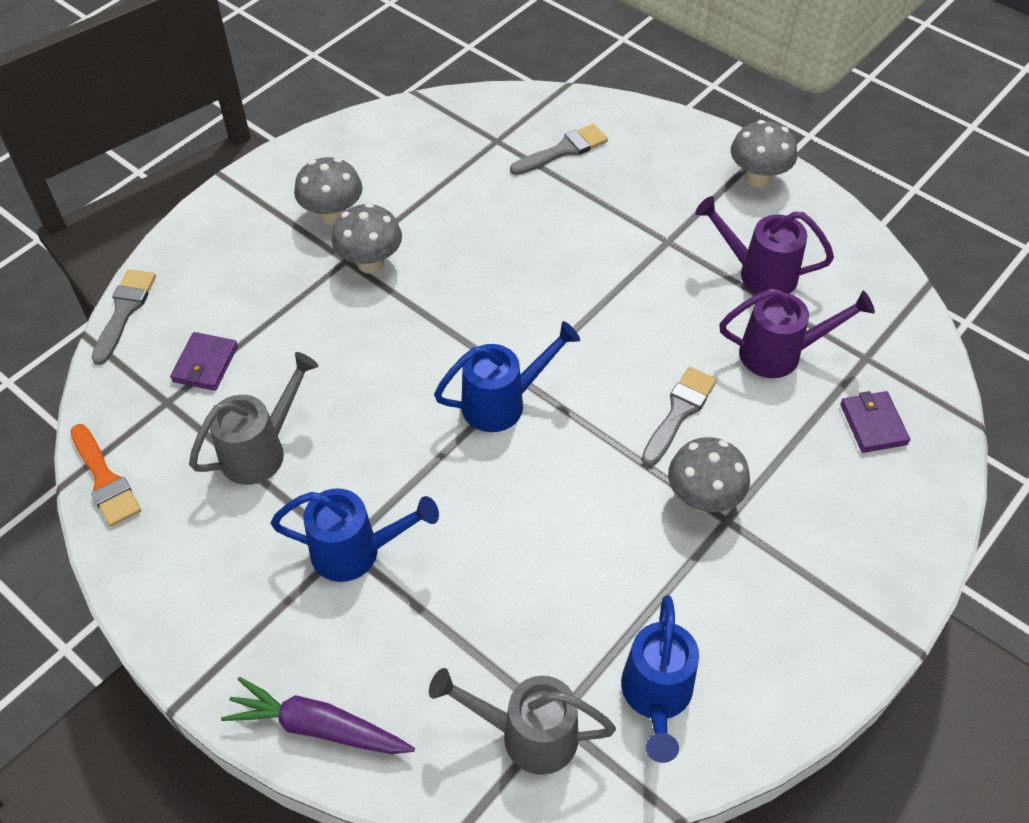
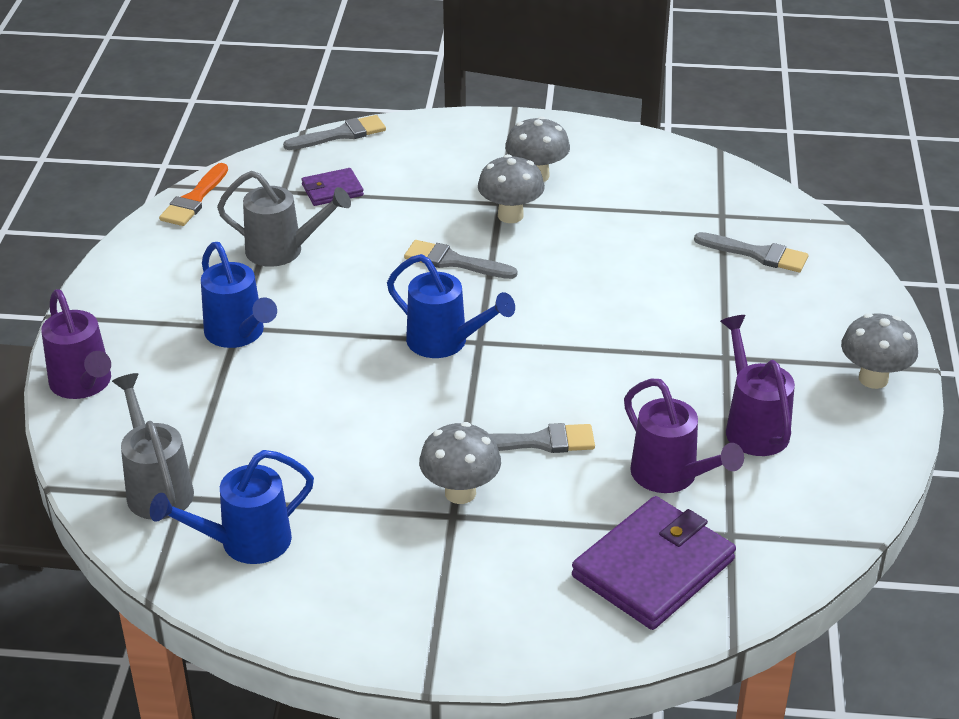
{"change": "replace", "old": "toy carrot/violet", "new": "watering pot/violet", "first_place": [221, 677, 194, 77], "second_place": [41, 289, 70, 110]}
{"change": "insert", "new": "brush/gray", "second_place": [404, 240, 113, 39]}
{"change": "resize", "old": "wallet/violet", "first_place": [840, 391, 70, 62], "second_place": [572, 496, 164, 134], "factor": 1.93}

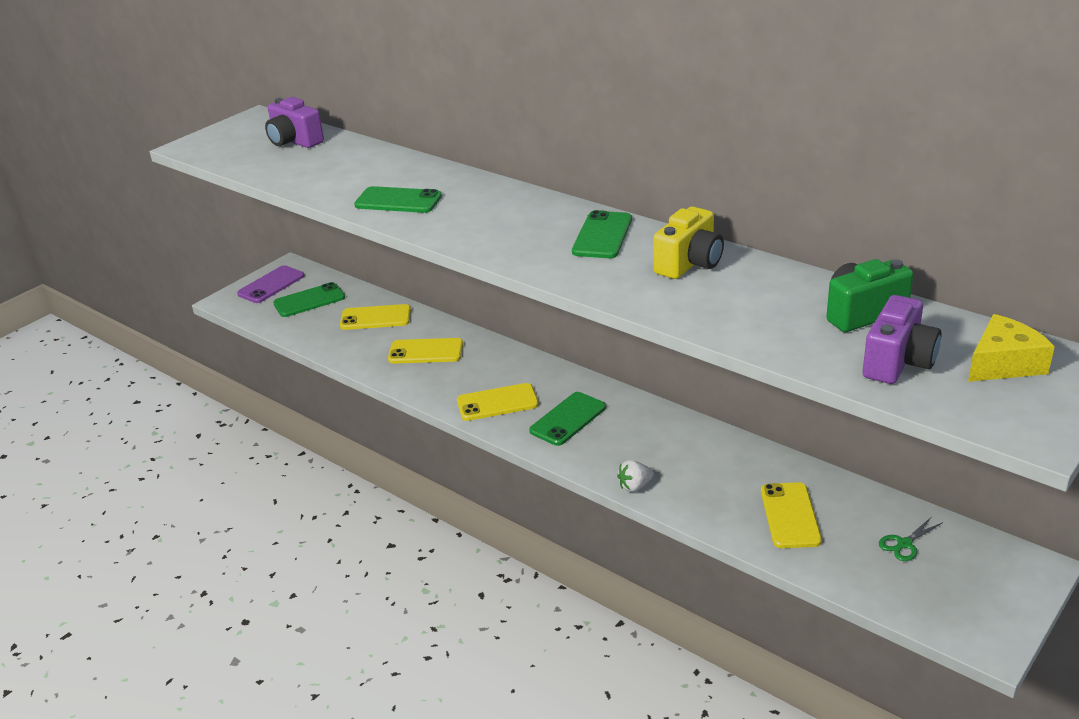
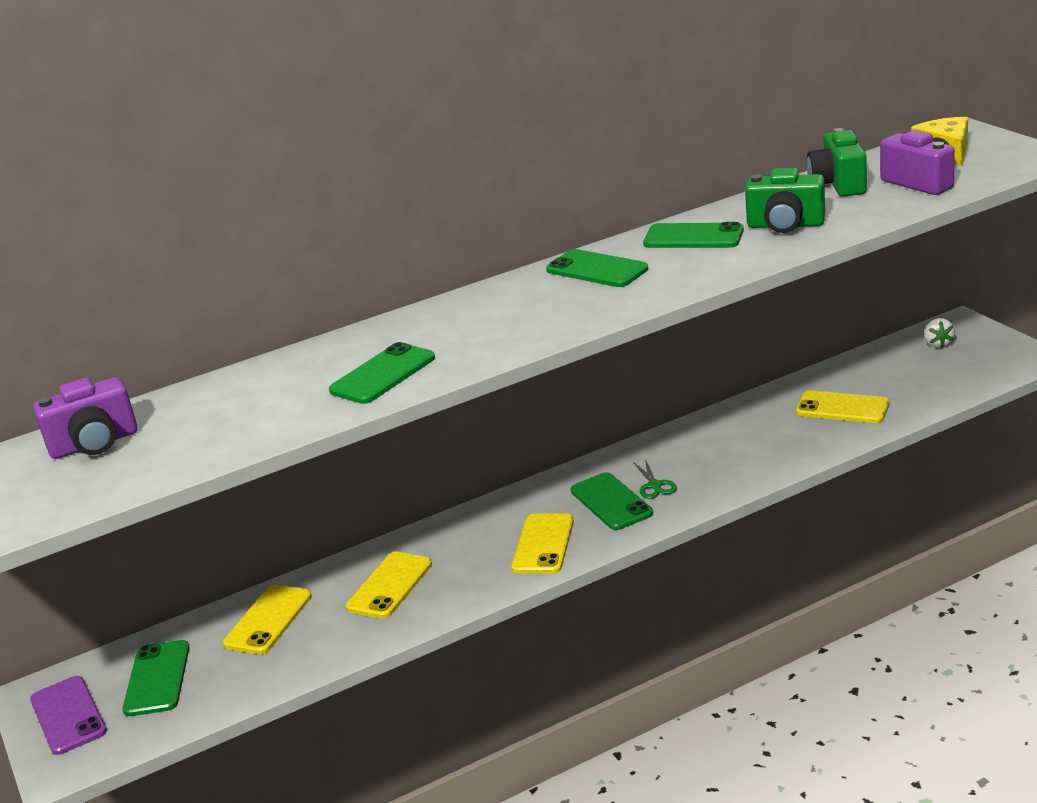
{"change": "move", "old": "scissors/emerald", "first_place": [879, 517, 64, 44], "second_place": [633, 459, 44, 40]}
{"change": "replace", "old": "photo camera/yellow", "new": "smartphone/emerald", "first_place": [653, 206, 71, 73], "second_place": [643, 222, 101, 26]}
{"change": "insert", "new": "photo camera/emerald", "second_place": [745, 168, 80, 65]}
{"change": "move", "old": "strawberry/snow-white", "first_place": [617, 460, 37, 32], "second_place": [924, 318, 31, 30]}

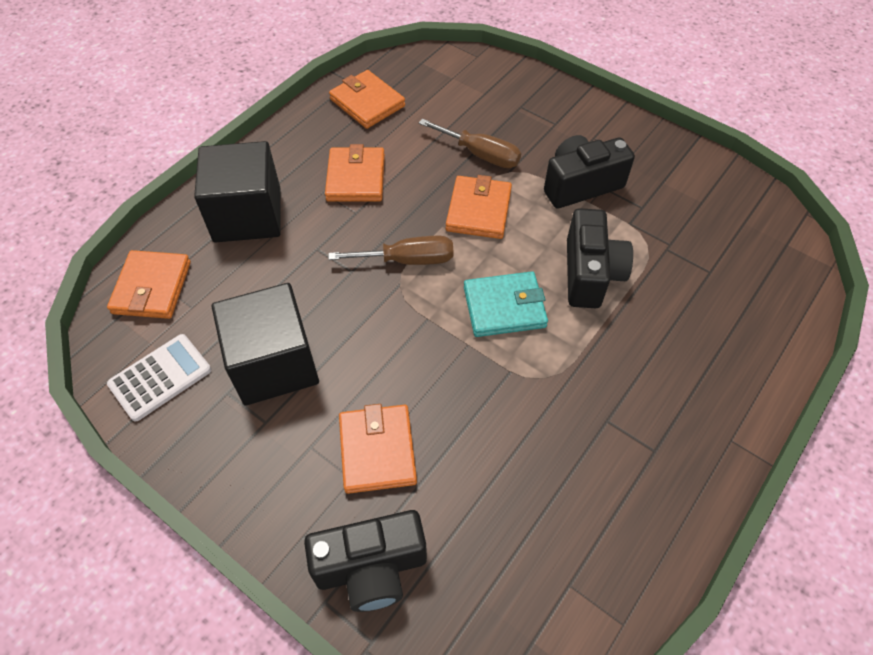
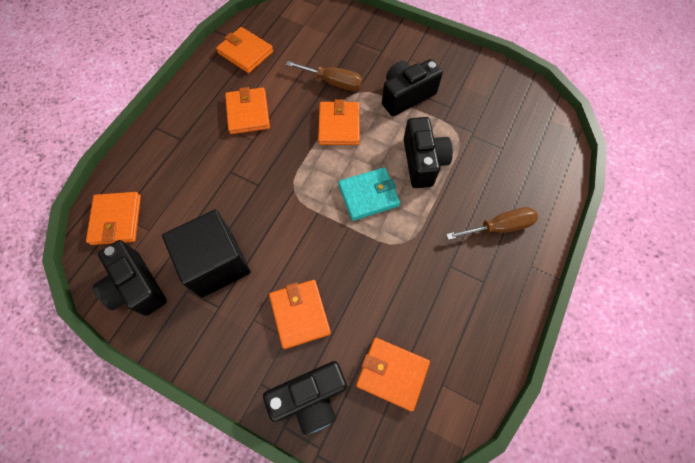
{"change": "replace", "old": "pocket calculator/snow-white", "new": "photo camera/black", "first_place": [107, 334, 104, 88], "second_place": [93, 240, 74, 76]}
{"change": "insert", "new": "wallet/orange", "second_place": [356, 338, 74, 73]}
{"change": "move", "old": "hand screwdriver/russet", "first_place": [329, 236, 124, 29], "second_place": [446, 207, 92, 33]}
{"change": "delete", "old": "block/black", "first_place": [194, 141, 87, 102]}

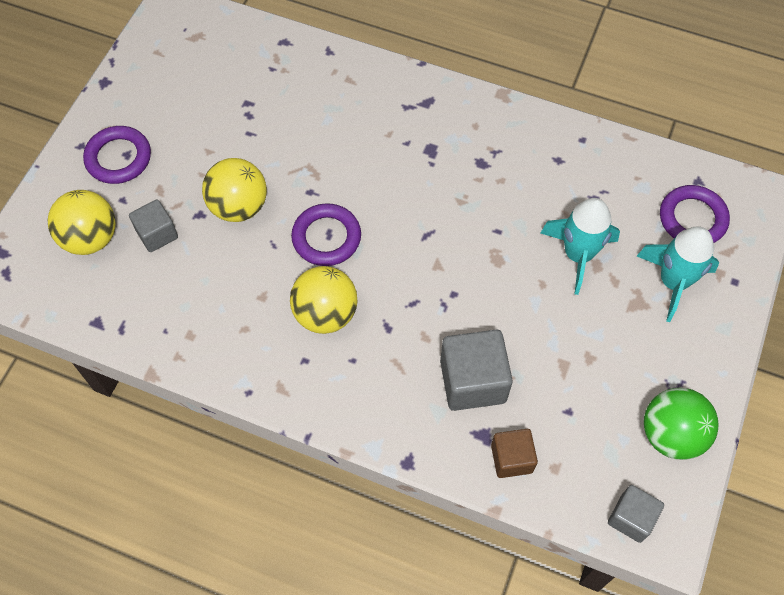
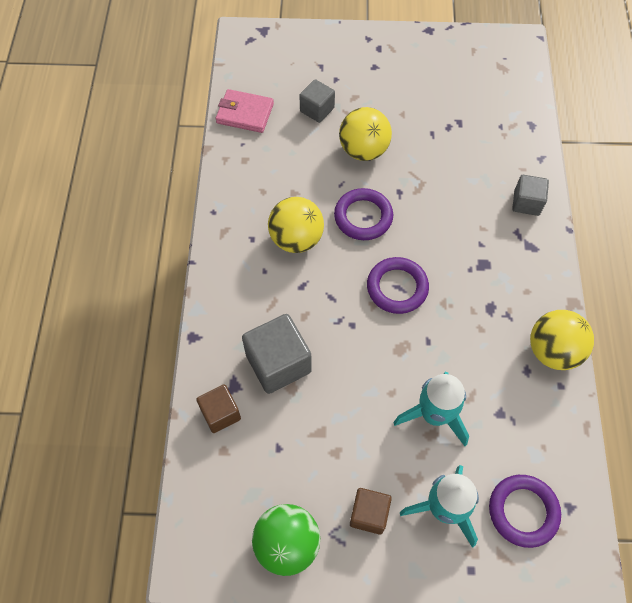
{"change": "insert", "new": "wallet/rose-pink", "second_place": [216, 89, 58, 44]}
{"change": "insert", "new": "block/russet", "second_place": [350, 488, 42, 47]}
{"change": "move", "old": "hoop/violet", "first_place": [83, 126, 68, 58], "second_place": [367, 257, 62, 57]}
{"change": "move", "old": "block/gray", "first_place": [608, 485, 56, 58], "second_place": [512, 175, 37, 41]}
{"change": "move", "old": "ball/yellow", "first_place": [48, 190, 68, 65], "second_place": [530, 310, 64, 60]}

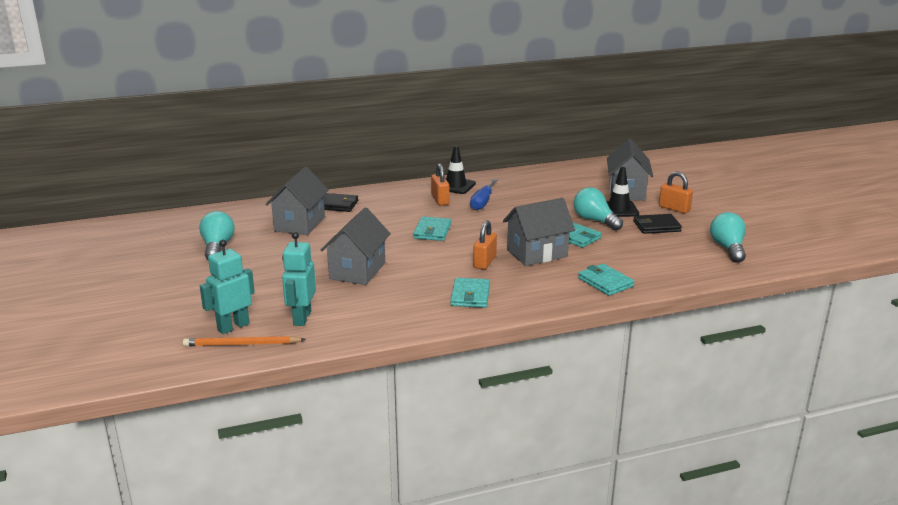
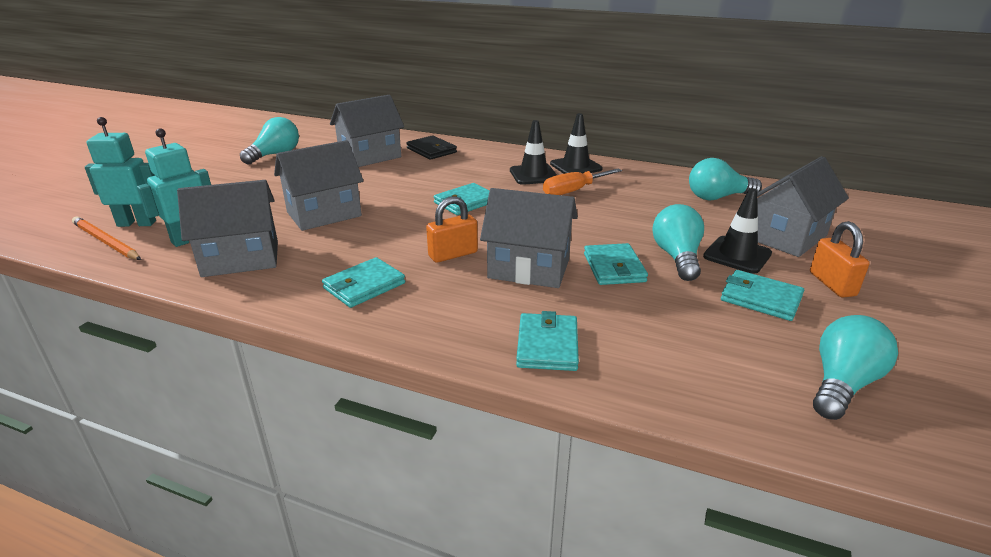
{"change": "insert", "new": "house/gray", "second_place": [177, 180, 101, 97]}
{"change": "replace", "old": "small lock/orange", "new": "road cone/black", "first_place": [431, 163, 18, 43], "second_place": [510, 120, 47, 65]}
{"change": "recolor", "old": "hand screwdriver/cobalt", "new": "hand screwdriver/orange", "first_place": [470, 179, 28, 31], "second_place": [543, 168, 79, 27]}
{"change": "insert", "new": "lightbulb/aqua", "second_place": [689, 158, 73, 43]}
{"change": "recolor", "old": "wallet/black", "new": "wallet/aqua", "first_place": [633, 214, 49, 20], "second_place": [721, 270, 83, 51]}

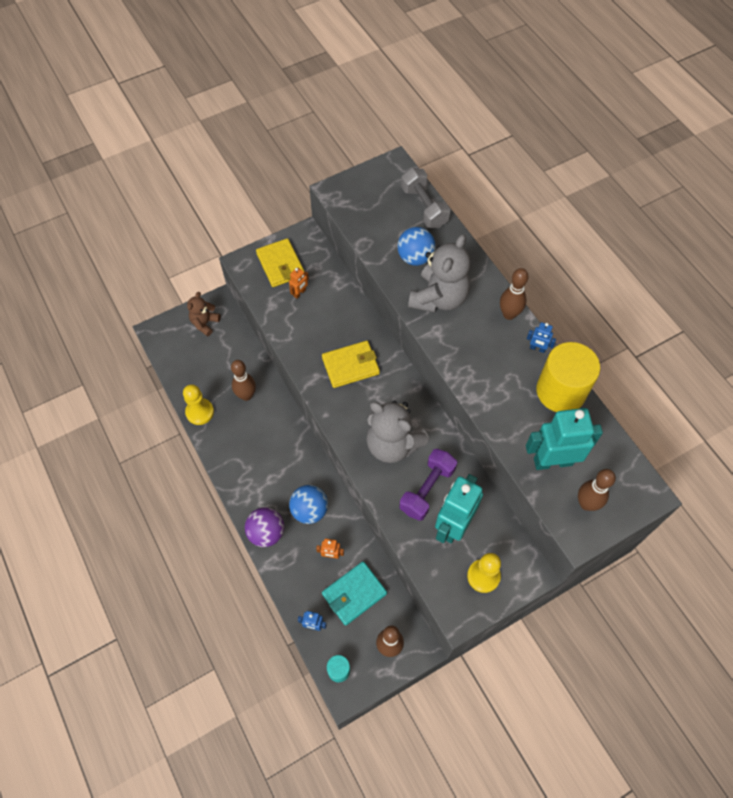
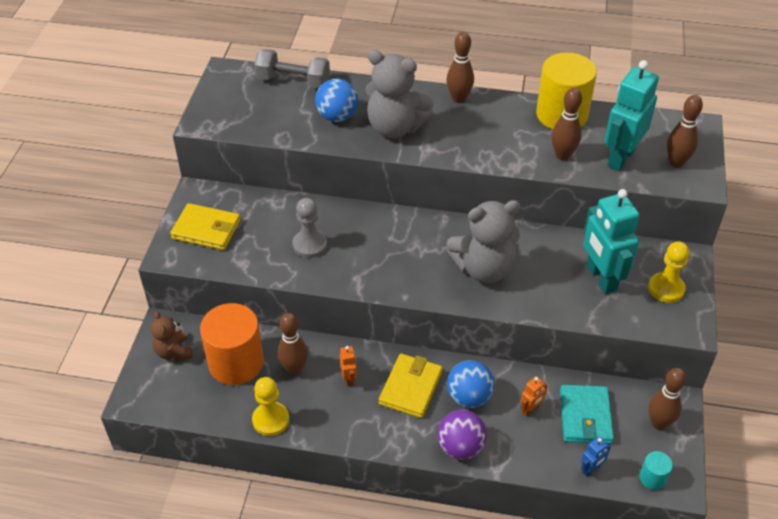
{"change": "insert", "new": "solid cylinder/orange", "second_place": [200, 303, 64, 82]}
{"change": "insert", "new": "chess pawn/gray", "second_place": [292, 198, 35, 60]}
{"change": "move", "old": "robot figure/orange", "first_place": [289, 267, 20, 32], "second_place": [340, 346, 17, 40]}
{"change": "rotate", "old": "teddy bear/gray", "first_place": [408, 234, 62, 78], "second_place": [365, 50, 69, 88], "degrees": 135}
{"change": "move", "old": "wallet/yellow", "first_place": [322, 341, 58, 47], "second_place": [379, 353, 64, 65]}
{"change": "insert", "new": "tenpin/russet", "second_place": [552, 88, 30, 72]}
{"change": "delete", "old": "dumbbell/violet", "first_place": [399, 449, 58, 72]}
{"change": "delete", "old": "robot figure/cobalt", "first_place": [527, 322, 29, 31]}

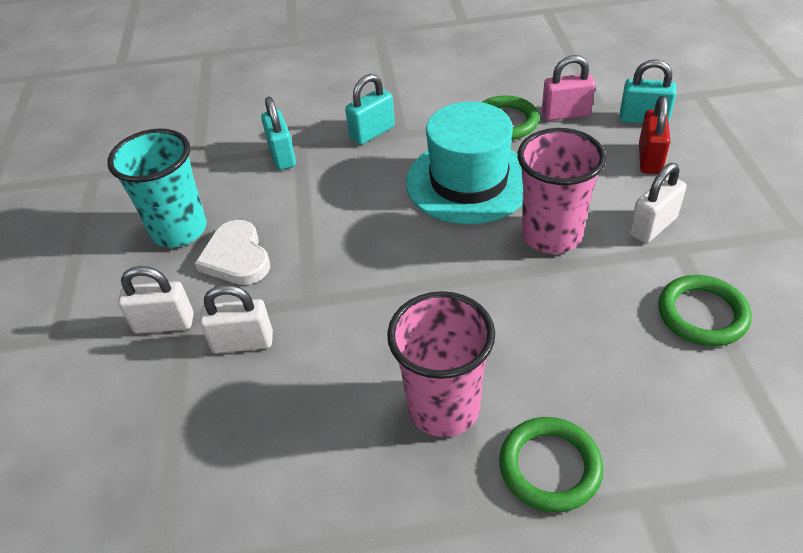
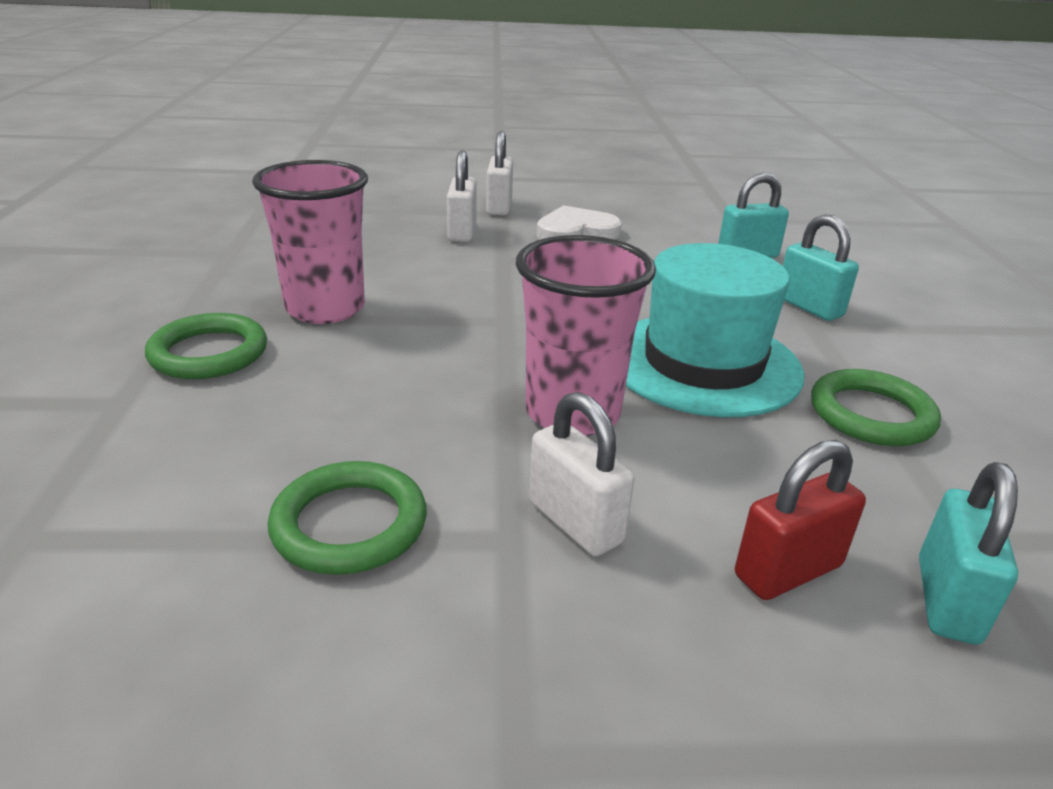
{"change": "rotate", "old": "small lock/scarlet", "first_place": [639, 96, 31, 78], "second_place": [735, 440, 131, 160], "degrees": -45}
{"change": "delete", "old": "tumbler/aqua", "first_place": [107, 128, 100, 120]}
{"change": "delete", "old": "small lock/rose-pink", "first_place": [542, 55, 53, 66]}

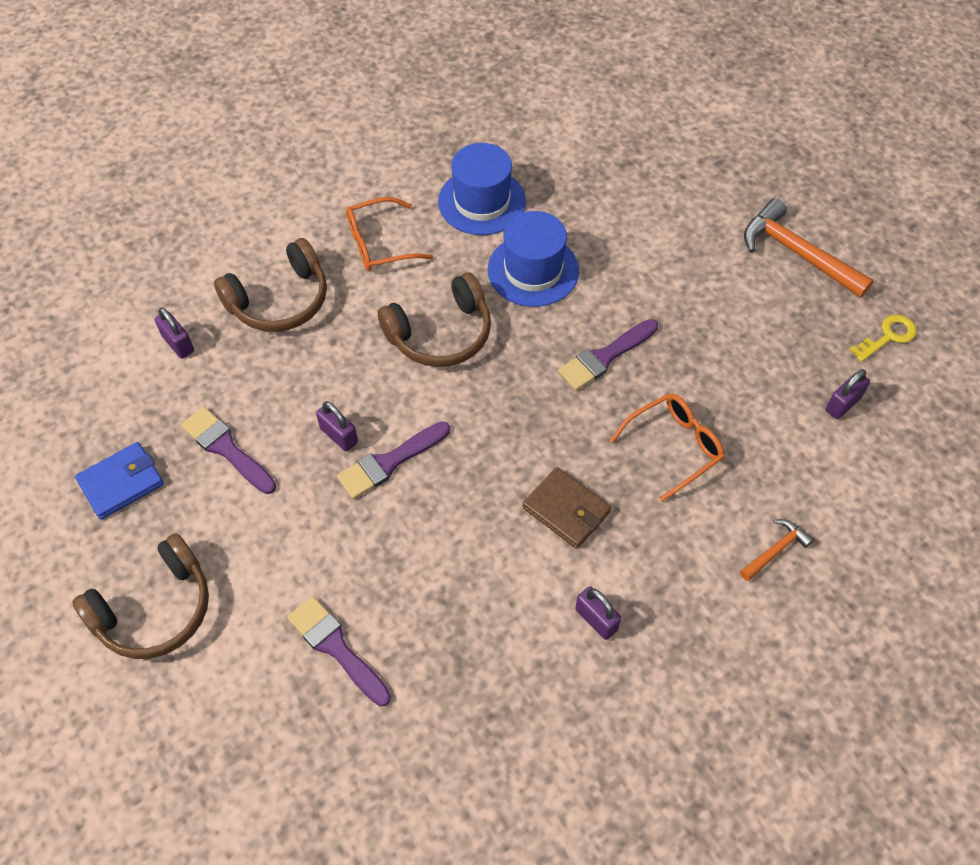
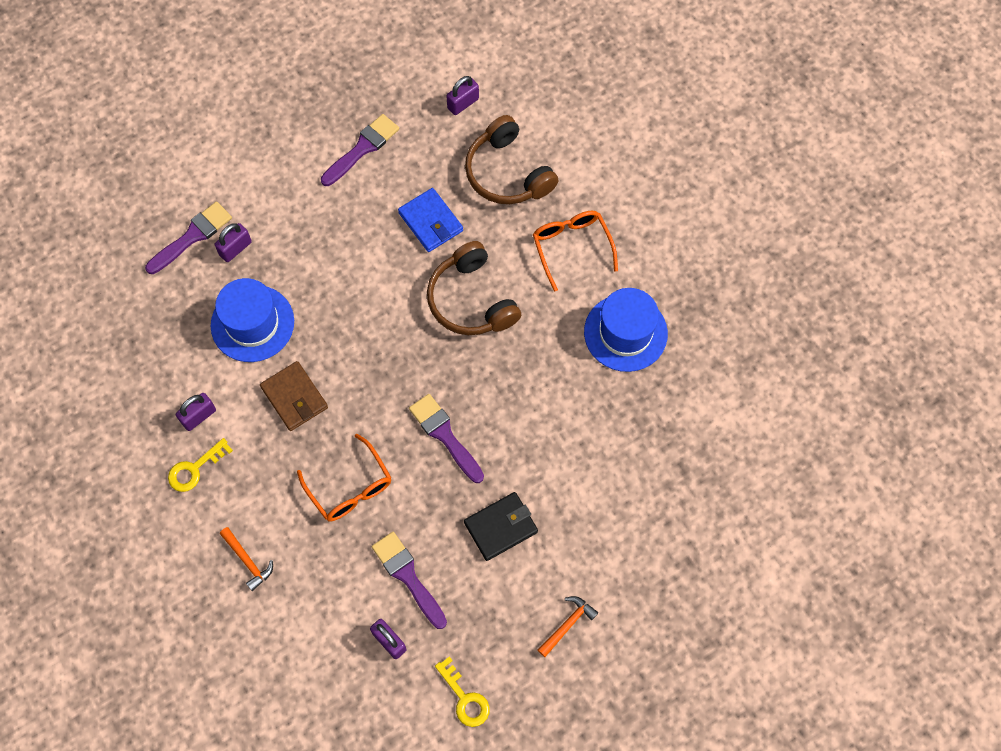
{"change": "insert", "new": "key/yellow", "second_place": [168, 438, 65, 54]}
{"change": "move", "old": "hat/cobalt", "first_place": [488, 211, 91, 96], "second_place": [211, 278, 83, 84]}
{"change": "move", "old": "small lock/violet", "first_place": [316, 401, 42, 51], "second_place": [215, 223, 37, 39]}
{"change": "rotate", "old": "wallet/russet", "first_place": [522, 467, 89, 82], "second_place": [260, 361, 68, 70], "degrees": -75}
{"change": "move", "old": "brush/violet", "first_place": [337, 421, 113, 78], "second_place": [372, 532, 75, 97]}
{"change": "move", "old": "wallet/cobalt", "first_place": [75, 442, 89, 78], "second_place": [398, 188, 65, 64]}
{"change": "insert", "new": "wallet/black", "second_place": [464, 492, 74, 69]}
{"change": "resize", "old": "carpenter's hammer/orange", "first_place": [744, 198, 130, 100], "second_place": [538, 596, 60, 61], "factor": 0.51}
{"change": "delete", "old": "headphones/russet", "first_place": [72, 533, 137, 126]}

